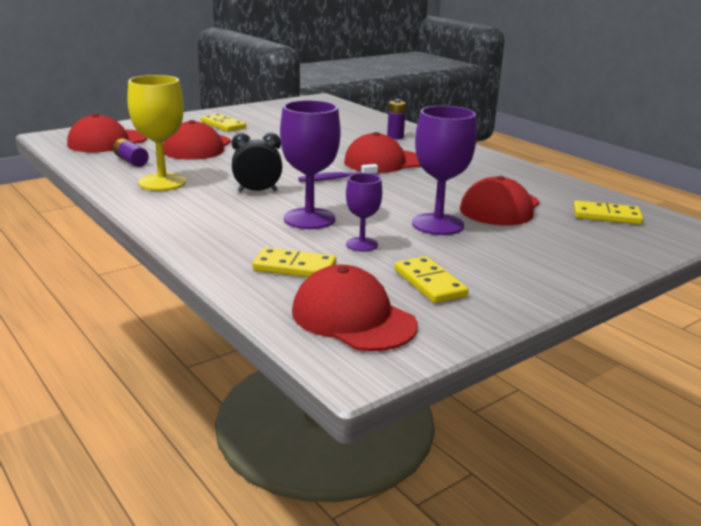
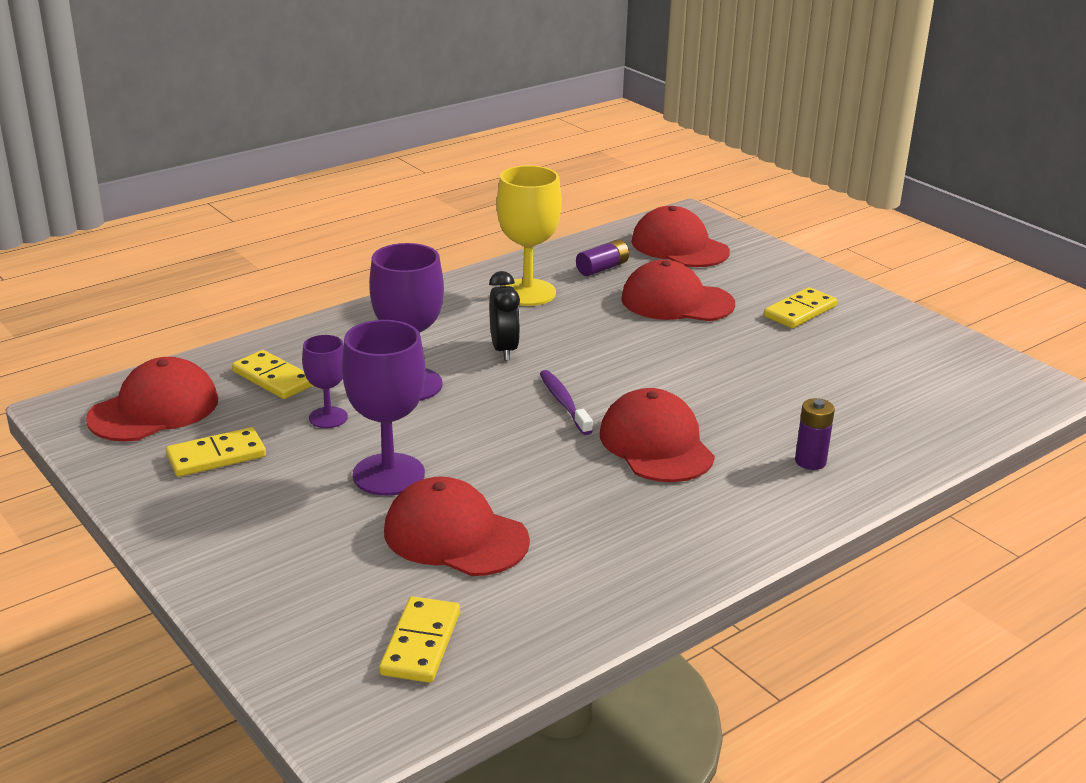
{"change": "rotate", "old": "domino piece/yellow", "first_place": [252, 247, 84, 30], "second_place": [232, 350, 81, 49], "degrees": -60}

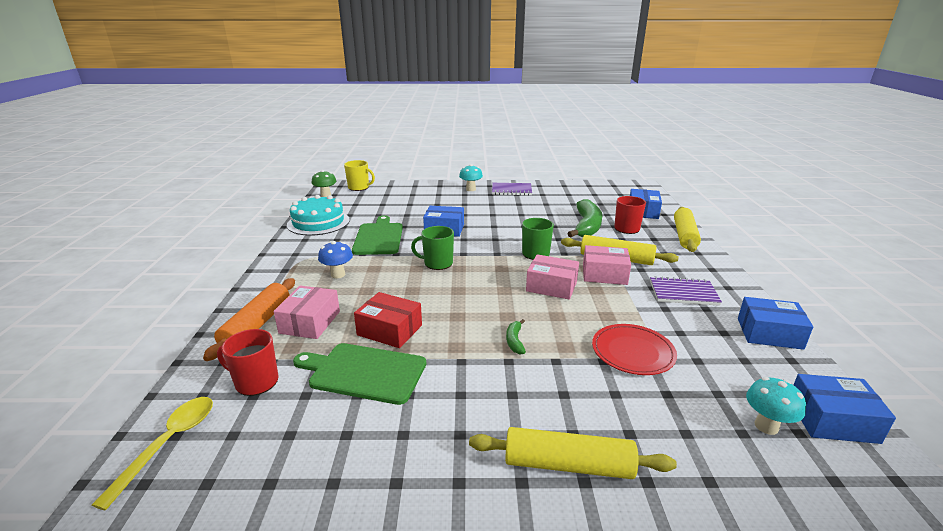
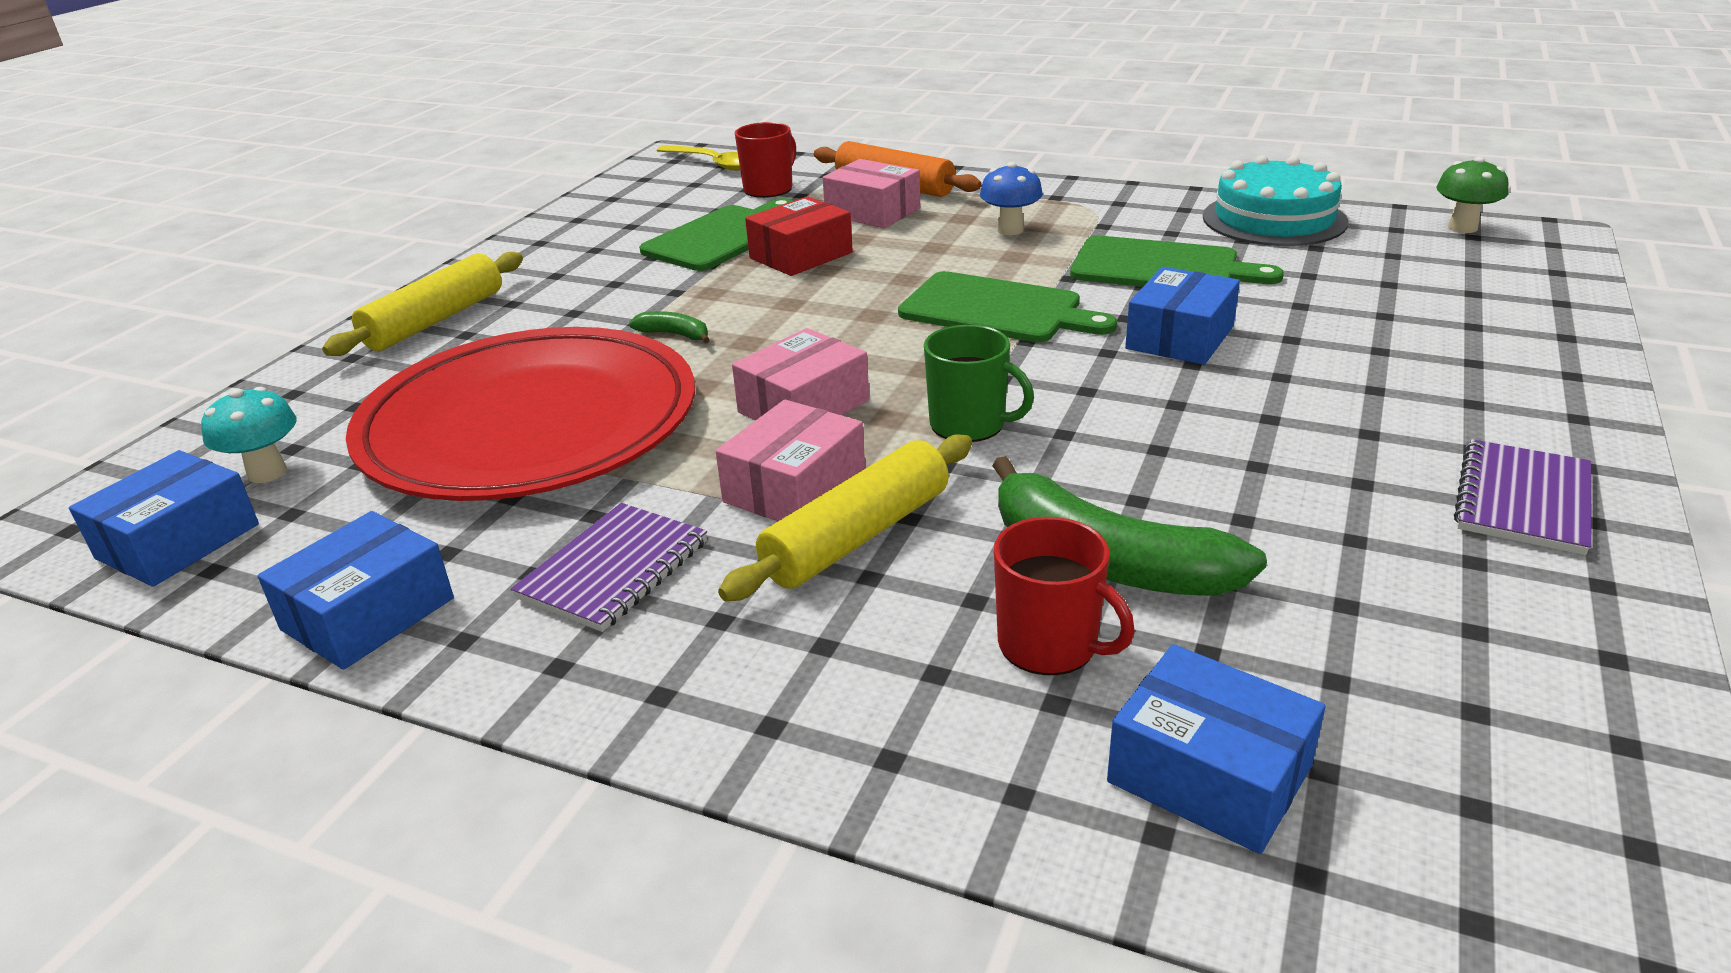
{"change": "resize", "old": "dinner plate/scarlet", "first_place": [592, 324, 85, 51], "second_place": [346, 327, 349, 174], "factor": 2.17}
{"change": "replace", "old": "coffee mug/emerald", "new": "cutting board/emerald", "first_place": [411, 226, 43, 44], "second_place": [898, 271, 219, 71]}
{"change": "delete", "old": "coffee mug/yellow", "first_place": [344, 160, 31, 31]}
{"change": "delete", "old": "toadstool/aqua", "first_place": [459, 164, 24, 27]}
{"change": "delete", "old": "pastry roller/yellow", "first_place": [674, 207, 27, 45]}

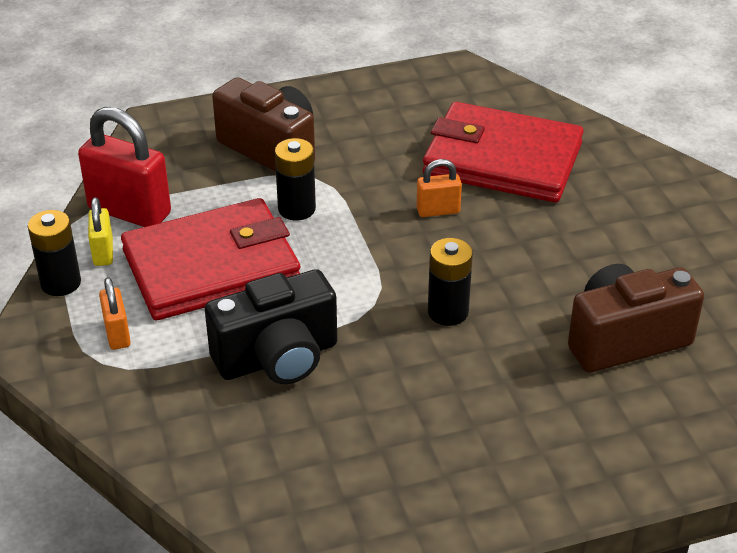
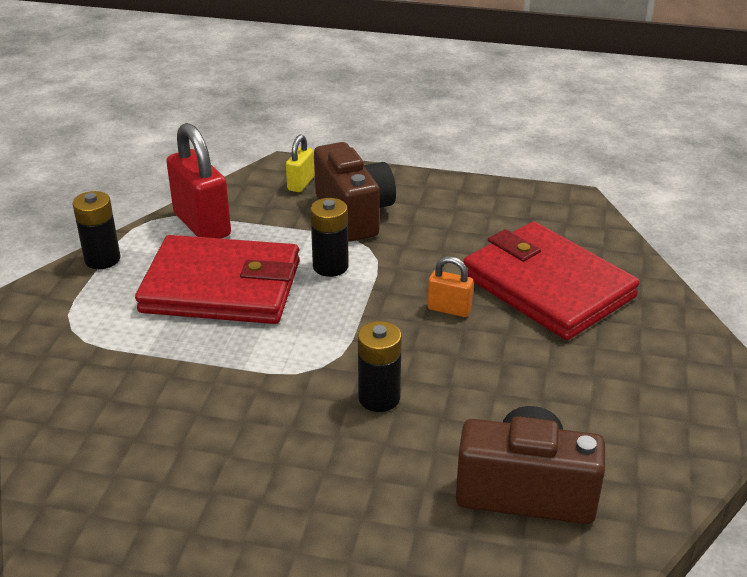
{"change": "move", "old": "small lock/yellow", "first_place": [88, 197, 25, 69], "second_place": [286, 134, 28, 58]}
{"change": "delete", "old": "small lock/orange", "first_place": [99, 277, 32, 73]}
{"change": "delete", "old": "photo camera/black", "first_place": [205, 269, 132, 115]}

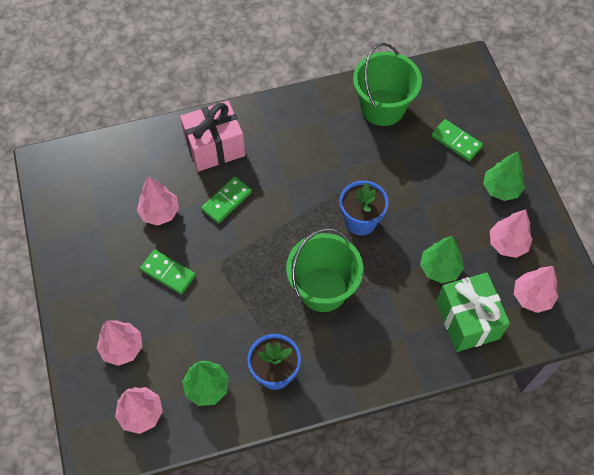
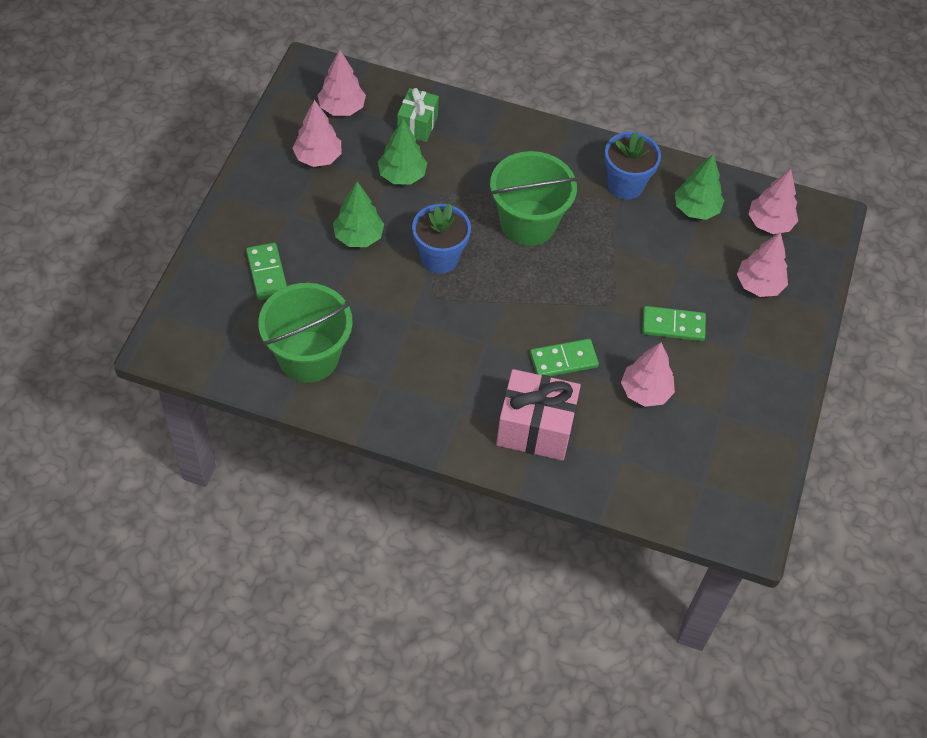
{"change": "move", "old": "fir tree/emerald", "first_place": [483, 151, 42, 50], "second_place": [333, 182, 51, 65]}
{"change": "resize", "old": "present/emerald", "first_place": [436, 273, 74, 79], "second_place": [397, 88, 42, 54], "factor": 0.61}
{"change": "rotate", "old": "domino piece/emerald", "first_place": [140, 249, 56, 46], "second_place": [642, 306, 64, 35], "degrees": -60}

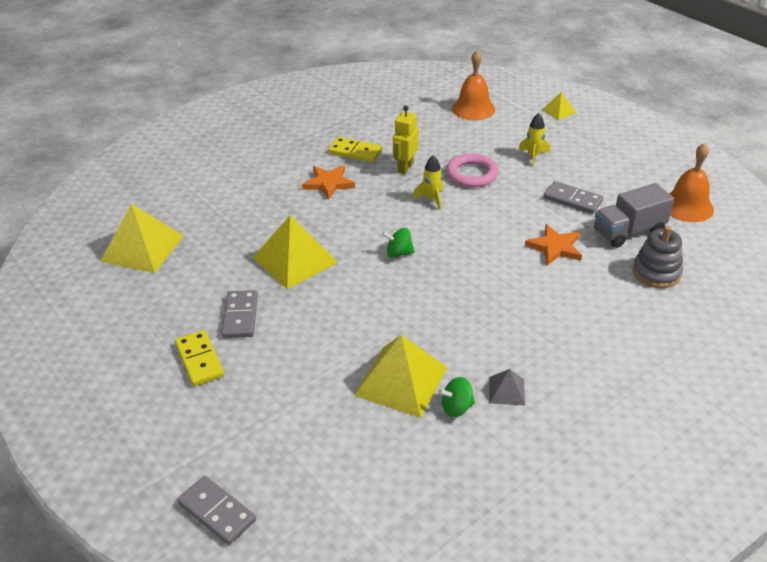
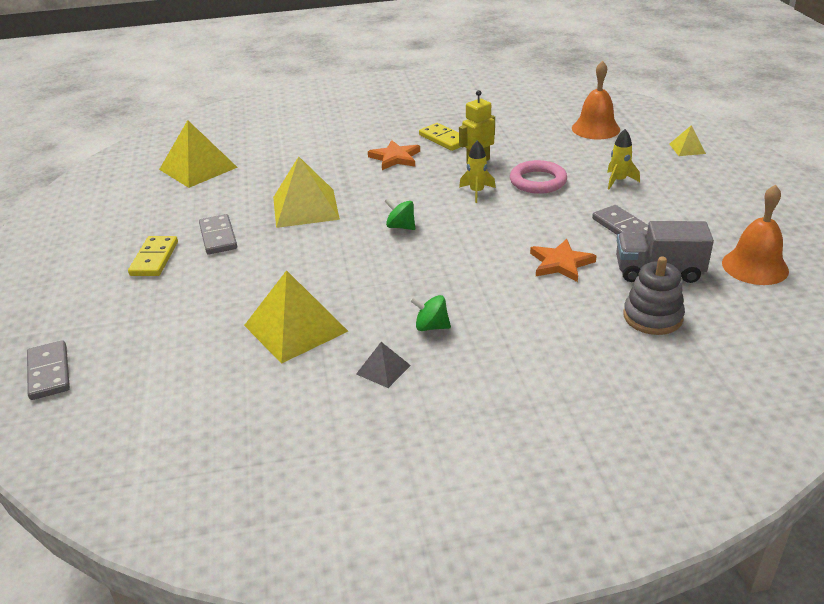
{"change": "rotate", "old": "domino piece/gray", "first_place": [222, 290, 36, 48], "second_place": [199, 214, 38, 41], "degrees": -45}
{"change": "move", "old": "toy top/emerald", "first_place": [438, 377, 37, 40], "second_place": [410, 295, 41, 36]}

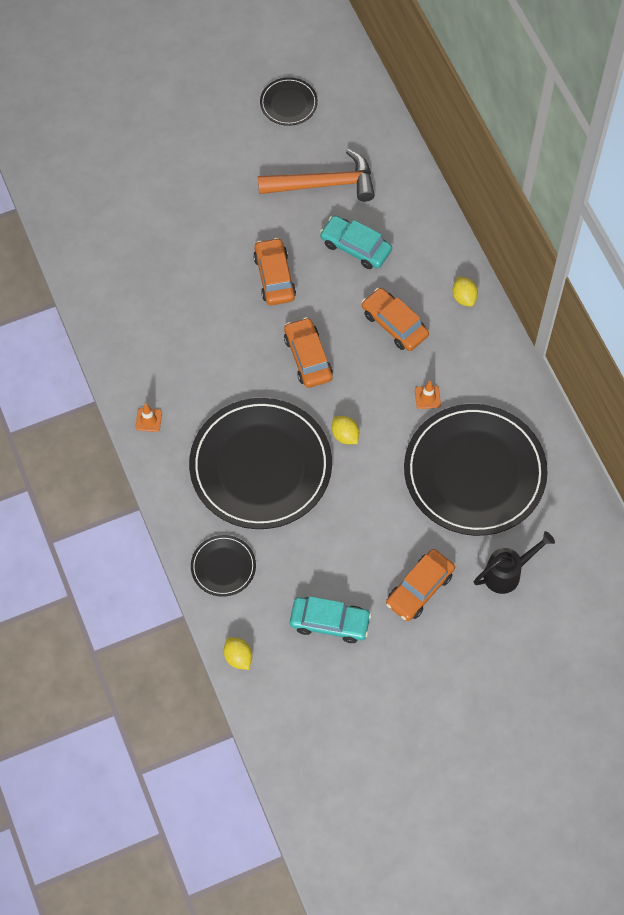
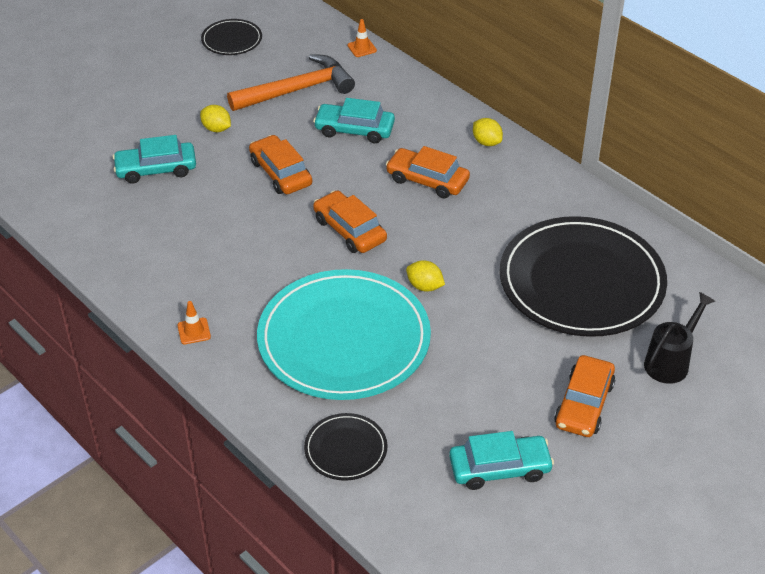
{"change": "insert", "new": "automobile/aqua", "second_place": [113, 135, 83, 48]}
{"change": "move", "old": "toy lemon/yellow", "first_place": [224, 637, 28, 33], "second_place": [200, 105, 31, 27]}
{"change": "recolor", "old": "dinner plate/black", "new": "dinner plate/aqua", "first_place": [189, 398, 143, 131], "second_place": [257, 269, 174, 131]}
{"change": "move", "old": "road cone/orange", "first_place": [415, 381, 26, 28], "second_place": [347, 19, 30, 38]}

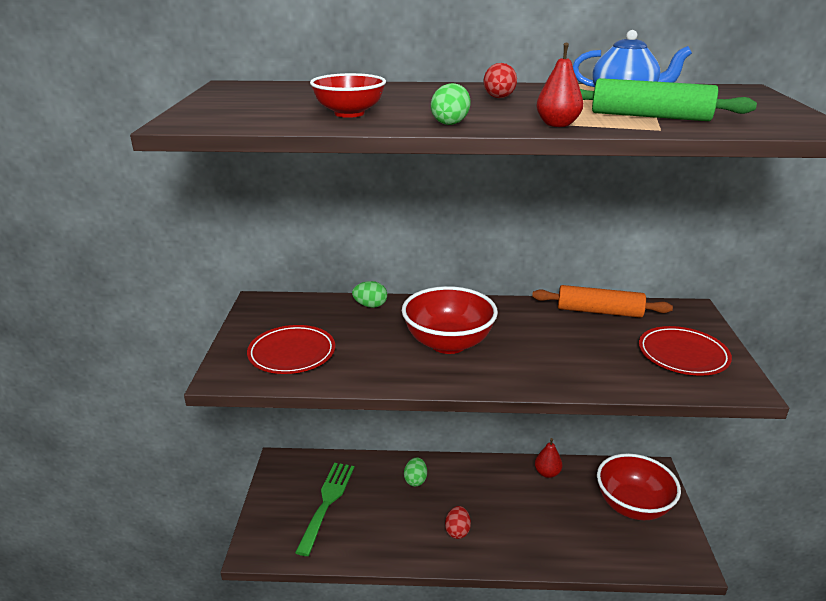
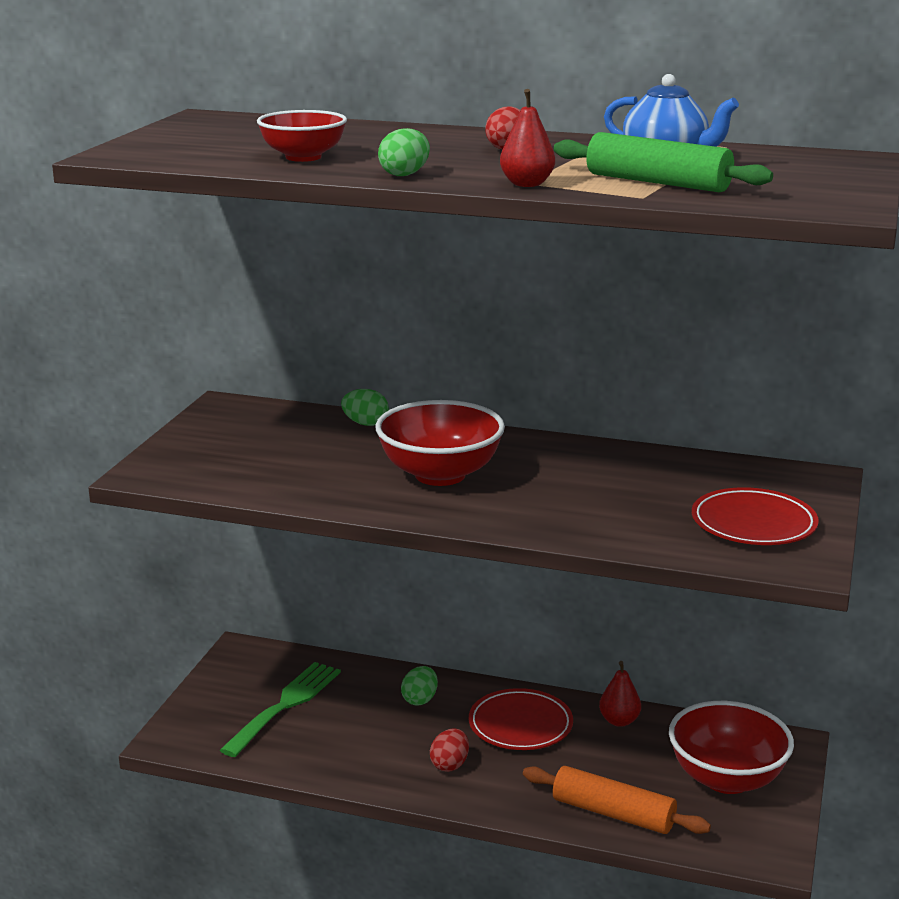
{"change": "move", "old": "dinner plate/scarlet", "first_place": [247, 325, 88, 49], "second_place": [469, 688, 104, 62]}
{"change": "move", "old": "pastry roller/orange", "first_place": [532, 285, 141, 33], "second_place": [523, 766, 188, 68]}

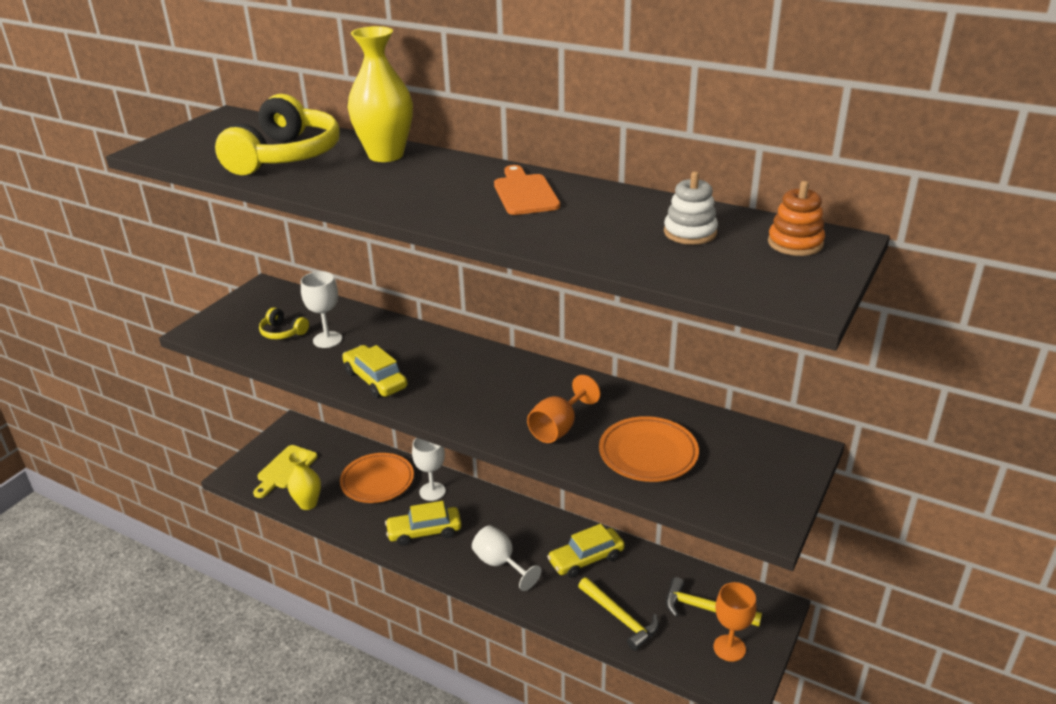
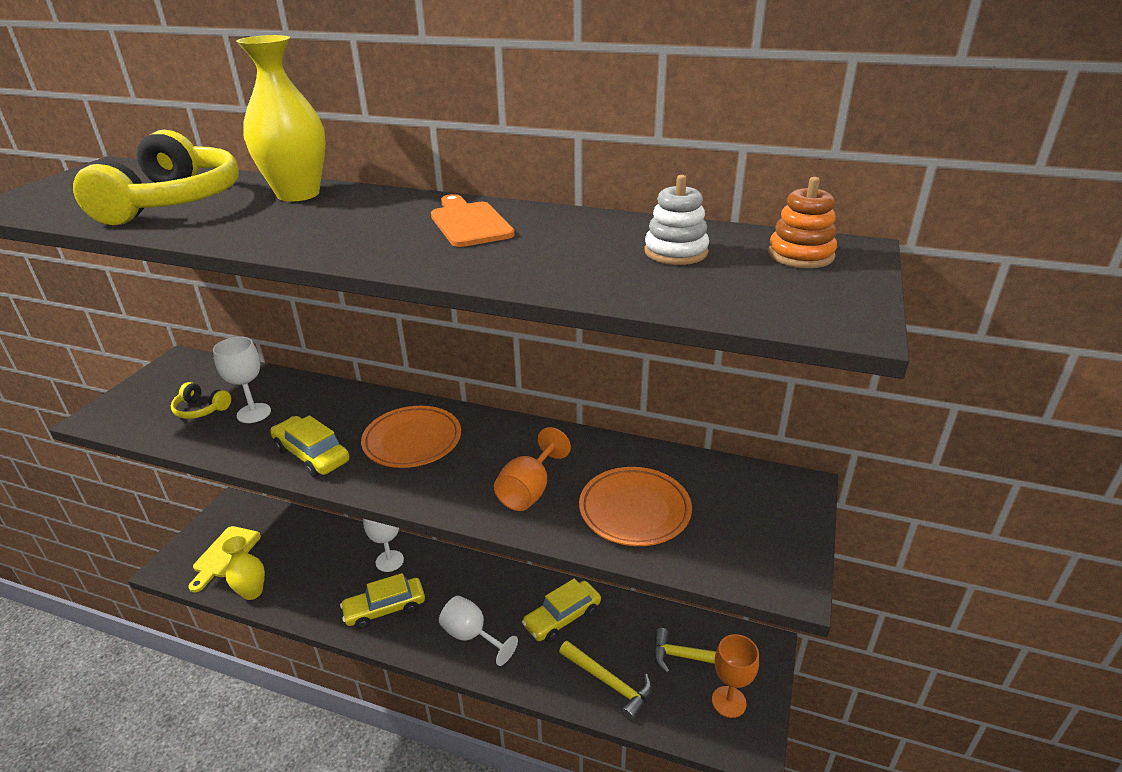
{"change": "move", "old": "dinner plate/orange", "first_place": [340, 453, 74, 50], "second_place": [361, 406, 100, 62]}

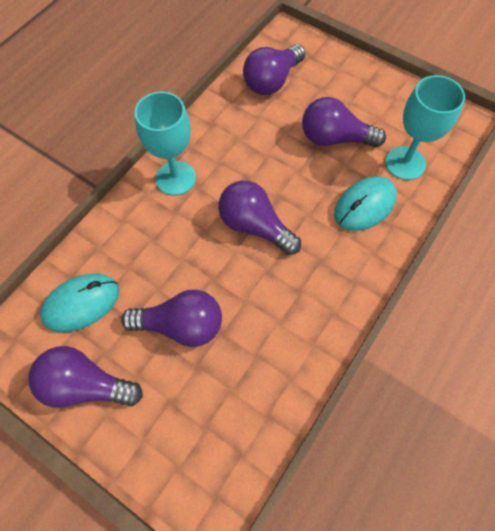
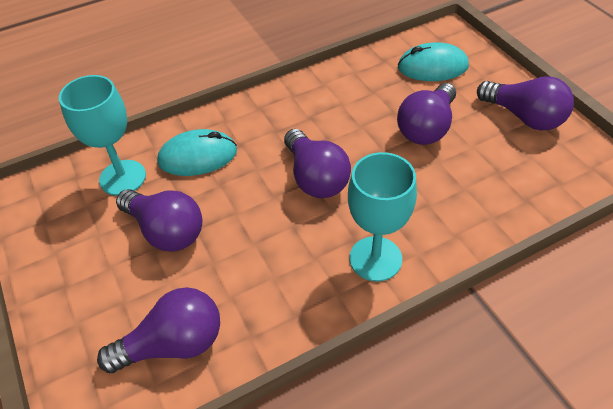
{"change": "rotate", "old": "lightbulb/violet", "first_place": [121, 290, 101, 57], "second_place": [397, 83, 59, 62], "degrees": -90}
{"change": "move", "old": "PC mouse/aqua", "first_place": [40, 274, 79, 58], "second_place": [398, 42, 71, 39]}

